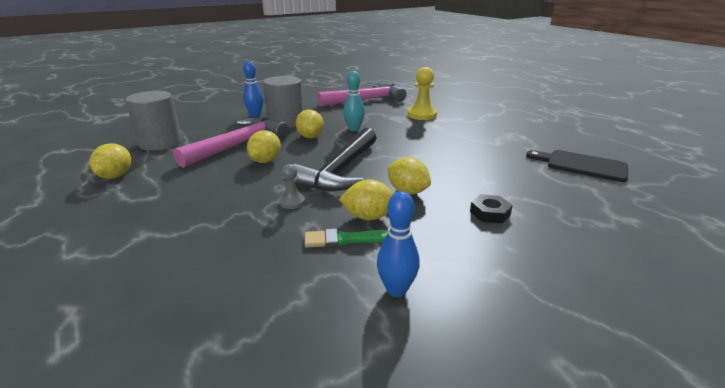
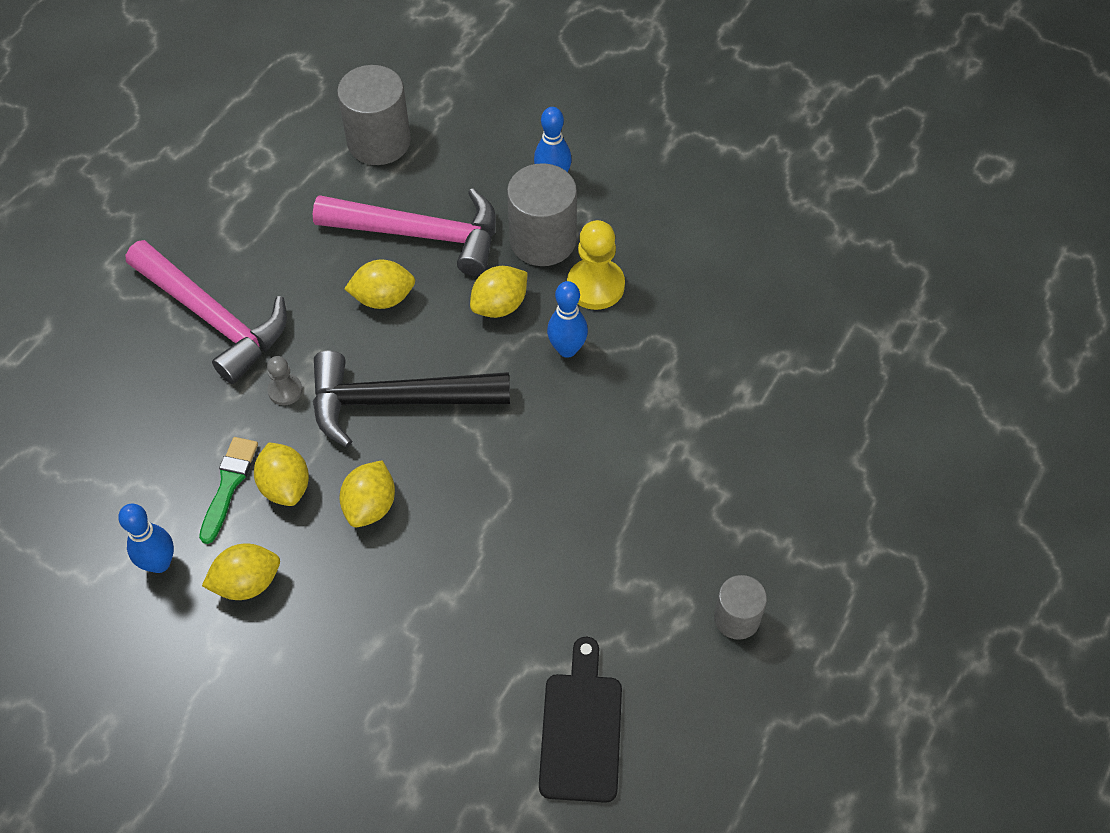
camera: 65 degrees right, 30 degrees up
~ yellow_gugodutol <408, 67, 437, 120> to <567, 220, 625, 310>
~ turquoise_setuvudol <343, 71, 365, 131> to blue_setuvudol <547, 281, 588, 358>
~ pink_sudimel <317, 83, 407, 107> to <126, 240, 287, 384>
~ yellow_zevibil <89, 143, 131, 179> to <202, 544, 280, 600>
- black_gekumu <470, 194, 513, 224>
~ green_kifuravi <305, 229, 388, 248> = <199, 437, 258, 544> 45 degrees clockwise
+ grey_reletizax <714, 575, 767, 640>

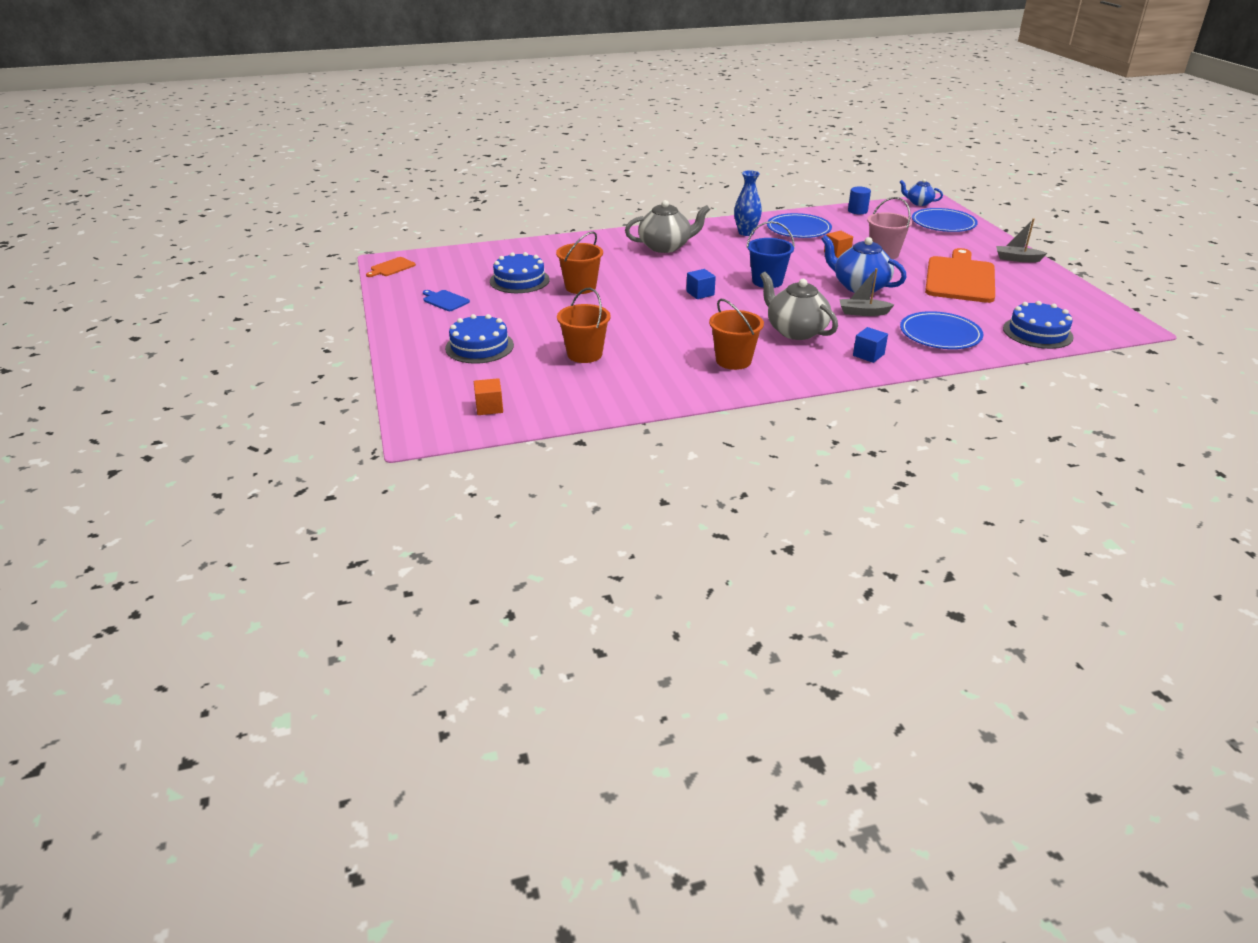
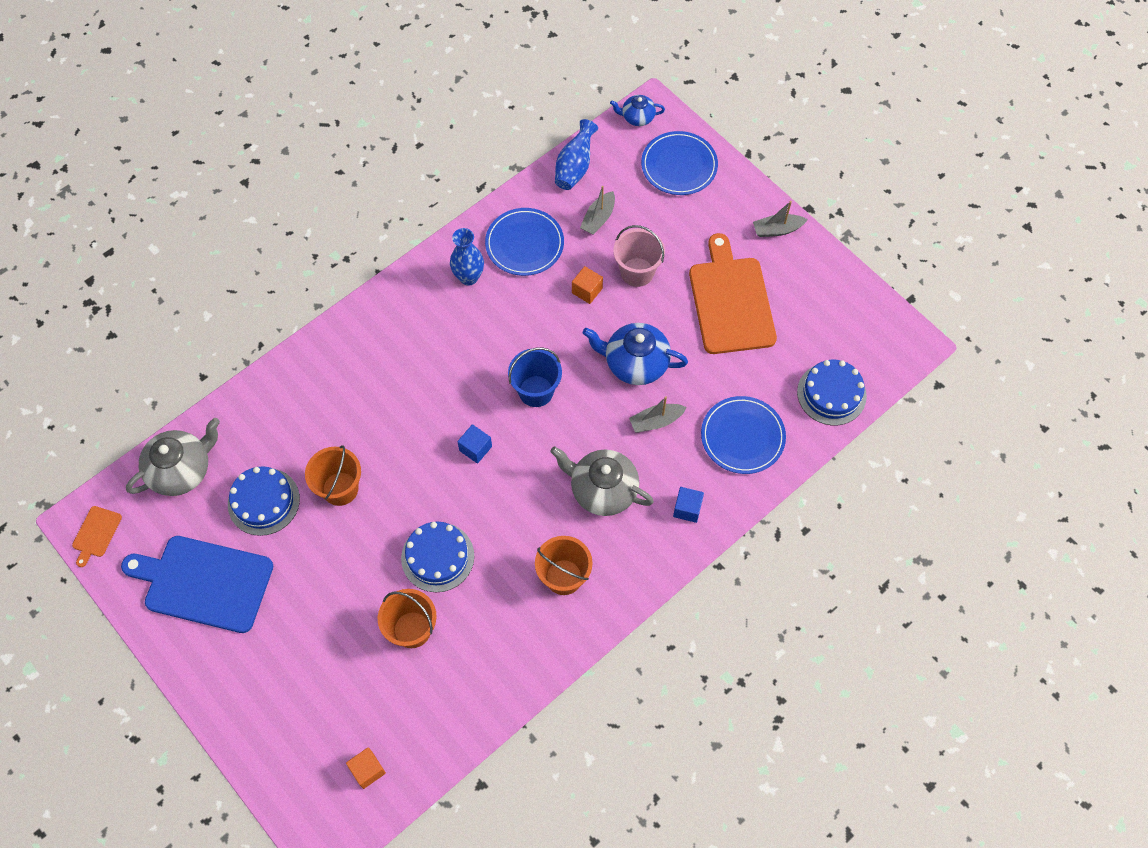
camera: 25 degrees left, 30 degrees up
~ blue_reletizax <848, 187, 871, 214> to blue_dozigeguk <555, 119, 598, 190>
~ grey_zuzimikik <625, 200, 710, 253> to <126, 418, 220, 496>
~ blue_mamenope <423, 290, 470, 311> = <121, 536, 273, 633> x2.32
~ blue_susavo <445, 314, 514, 364> to <401, 522, 474, 592>
+ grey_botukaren <580, 186, 615, 235>

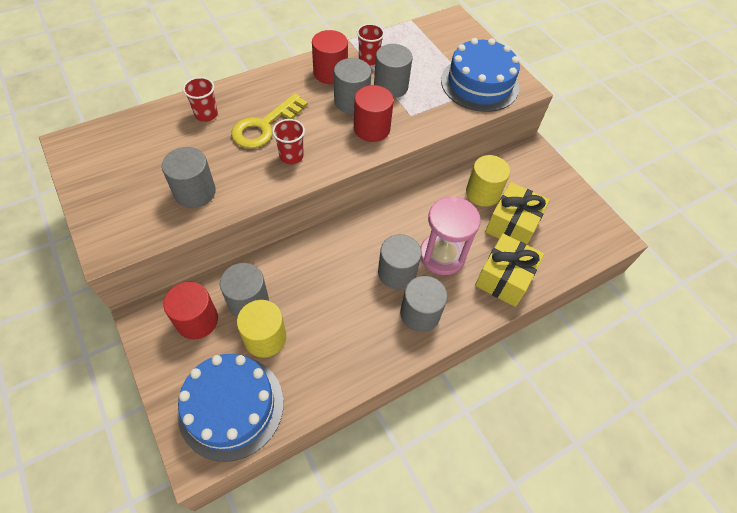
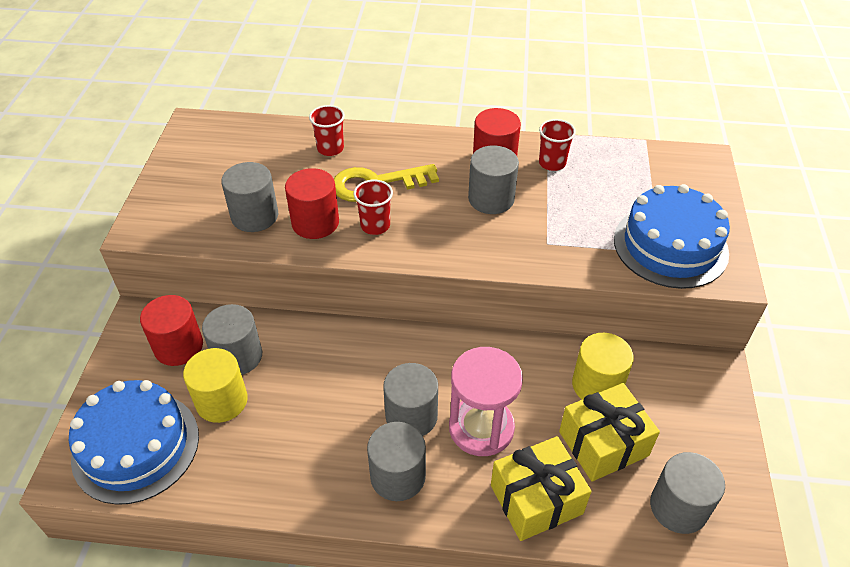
camera: 40 degrees right, 10 degrees down
~ grey_reletizax <374, 44, 412, 98> to <650, 452, 725, 534>
~ red_reletizax <354, 85, 394, 142> to <285, 168, 339, 239>

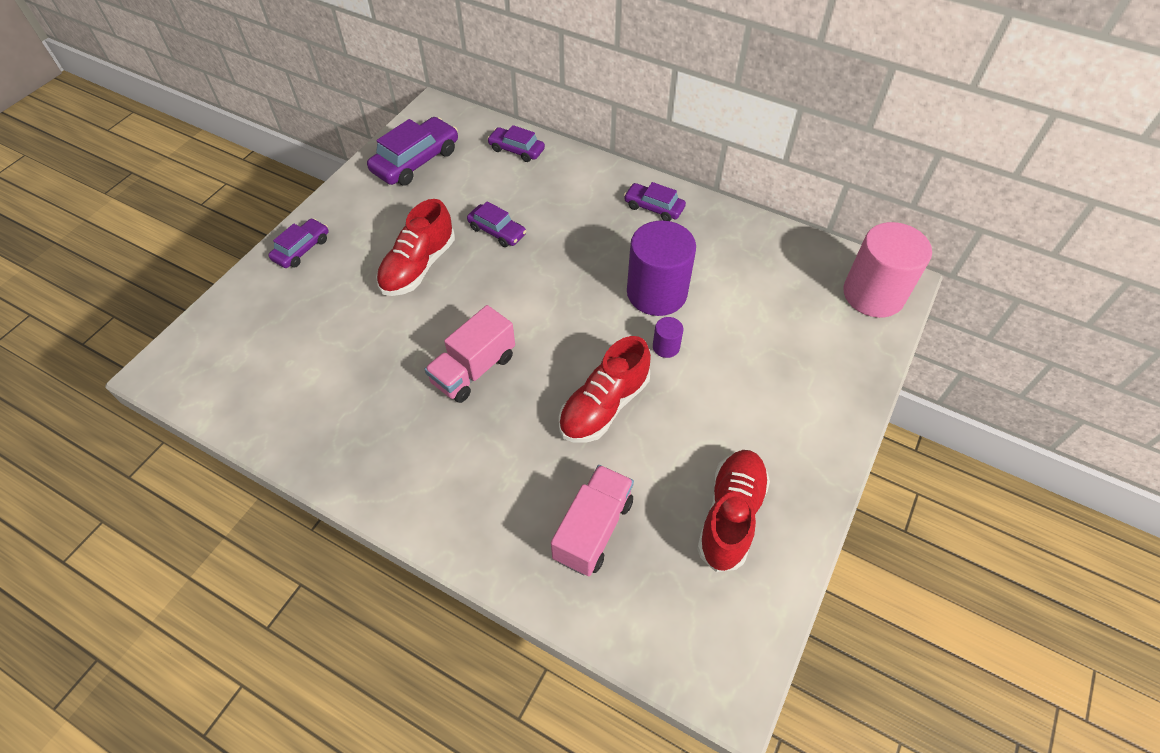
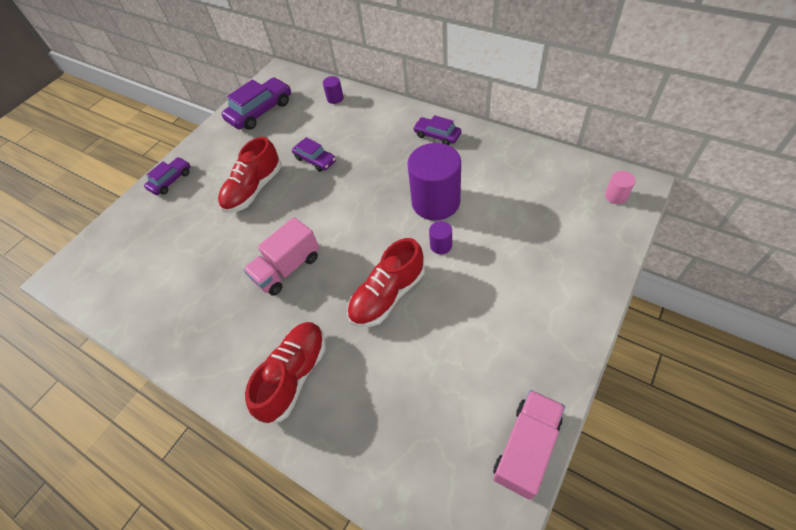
camera: 10 degrees right, 0 degrees up
~ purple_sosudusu <487, 125, 545, 162> to purple_reletizax <323, 76, 344, 104>
~ pink_reletizax <844, 222, 932, 318> = <605, 171, 636, 204> x0.43
~ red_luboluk <697, 450, 770, 572> to <245, 322, 326, 424>
~ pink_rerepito <551, 465, 634, 576> to <493, 390, 565, 500>

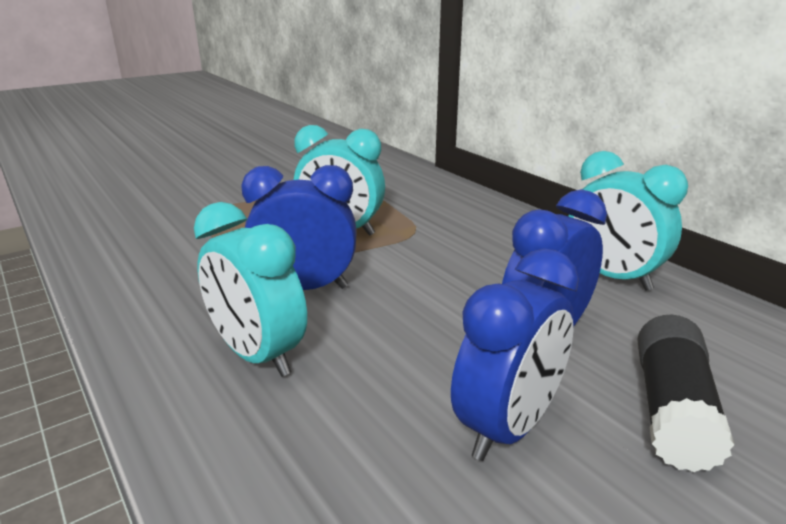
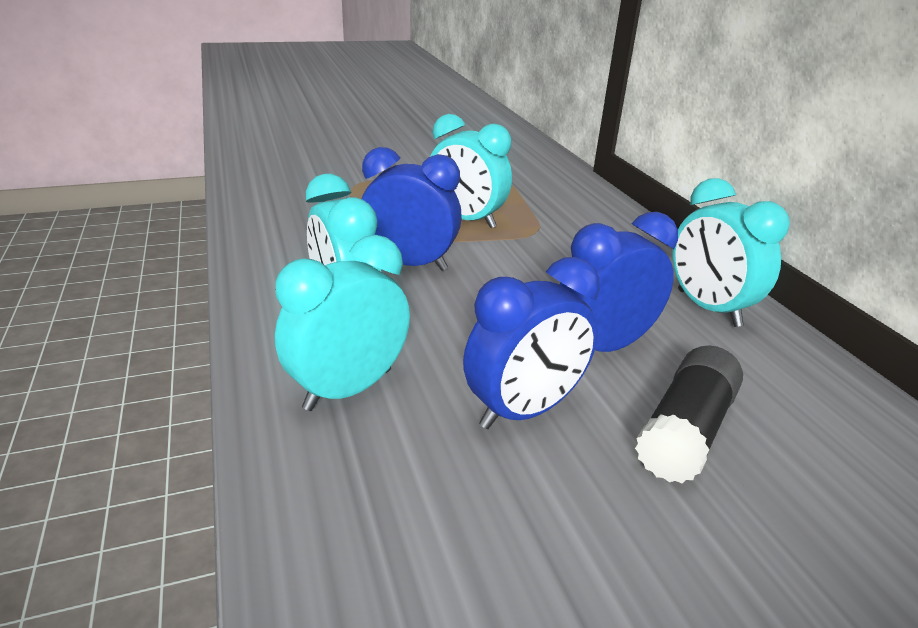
camera: 15 degrees right, 5 degrees up
+ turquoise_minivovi <275, 235, 410, 411>

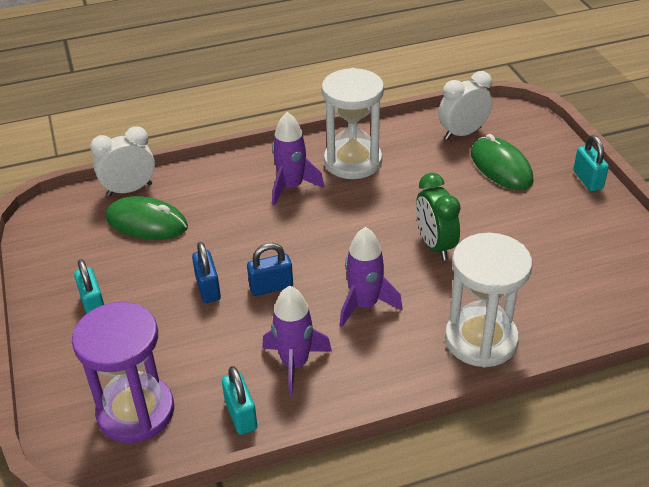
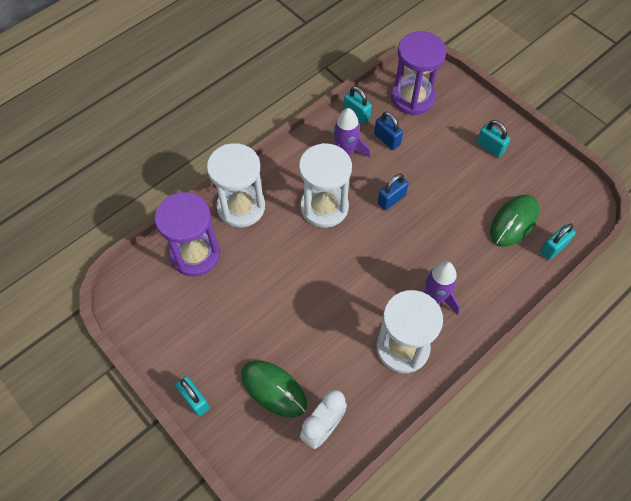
camera: 155 degrees right, 20 degrees up
~ white_minivovi <90, 126, 155, 196> to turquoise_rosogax <540, 223, 576, 260>
- green_minivovi <416, 173, 460, 260>
~ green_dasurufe <106, 196, 188, 240> = <490, 195, 539, 247> 45 degrees counterclockwise
~ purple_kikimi <340, 227, 402, 327> to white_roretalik <299, 143, 352, 228>
~ blue_rosogax <192, 242, 221, 303> to <374, 112, 403, 150>
+ purple_roretalik <155, 192, 220, 276>

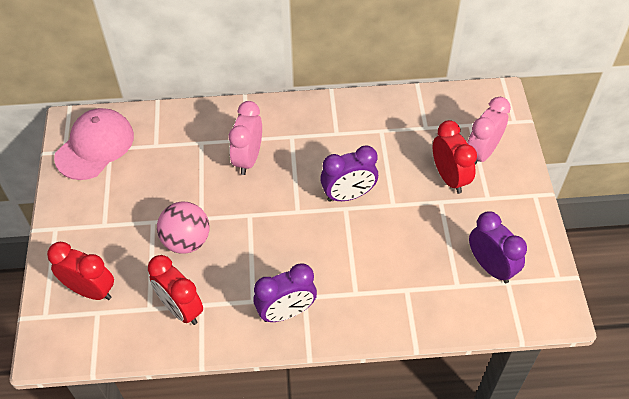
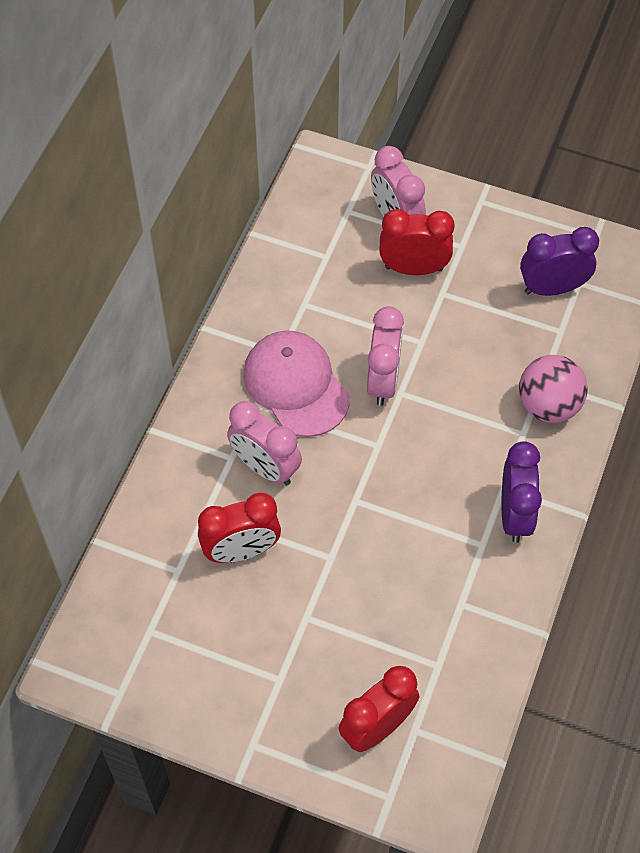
camera: 65 degrees left, 5 degrees up
~ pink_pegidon <54, 108, 134, 180> to <243, 331, 350, 437>
~ purple_minivovi <320, 145, 378, 202> to pink_minivovi <367, 306, 404, 406>
~ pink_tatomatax <157, 202, 209, 254> to <519, 355, 588, 423>
~ red_minivovi <148, 255, 203, 325> to <198, 493, 281, 563>

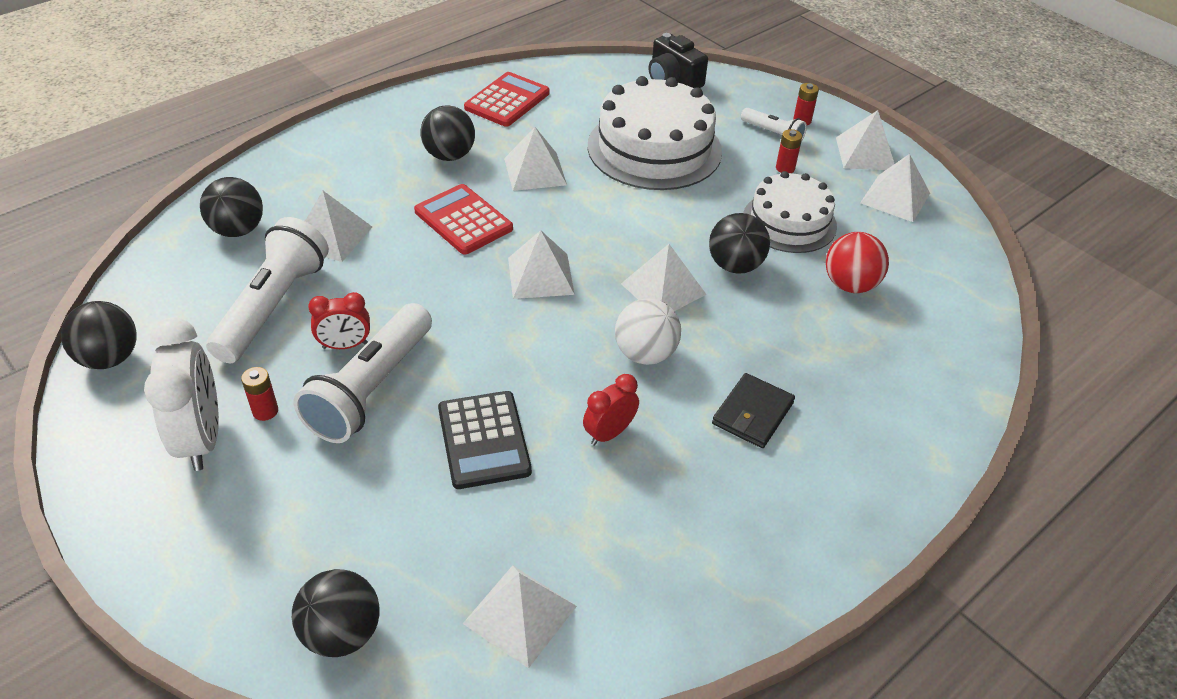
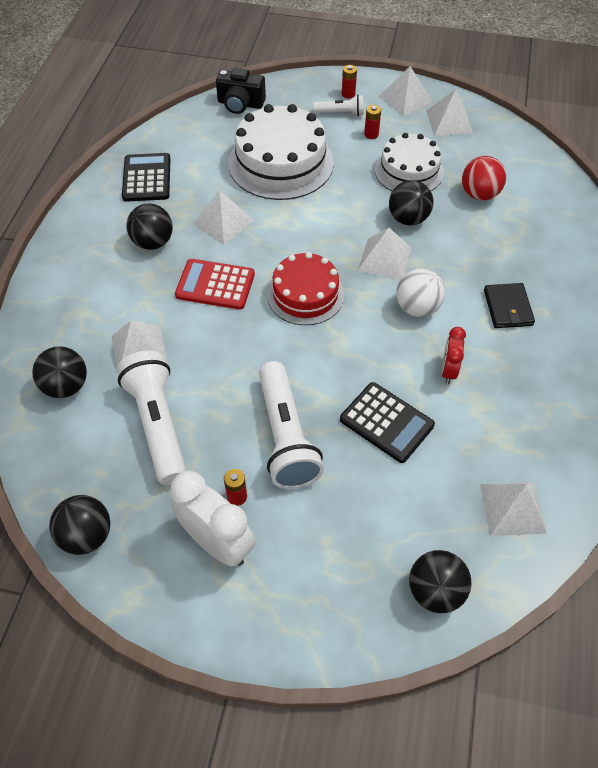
camera: 35 degrees left, 10 degrees up
~ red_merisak <464, 72, 550, 127> to black_merisak <122, 153, 170, 202>
~ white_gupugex <508, 230, 575, 299> to red_susavo <267, 252, 345, 325>
- red_minivovi <308, 292, 370, 349>

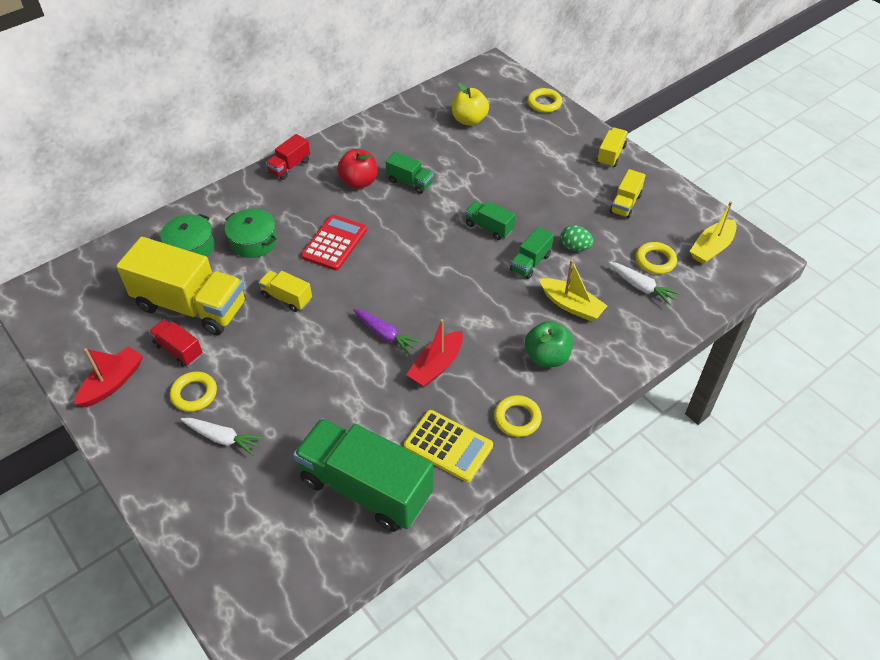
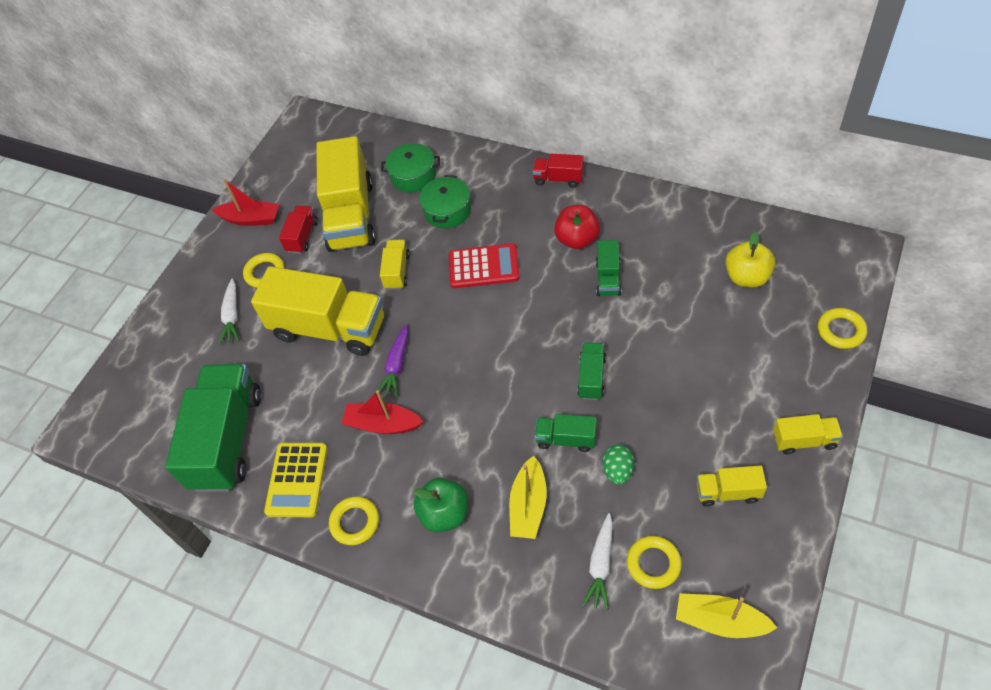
camera: 70 degrees right, 5 degrees up
+ yellow_rerepito <251, 266, 384, 356>

